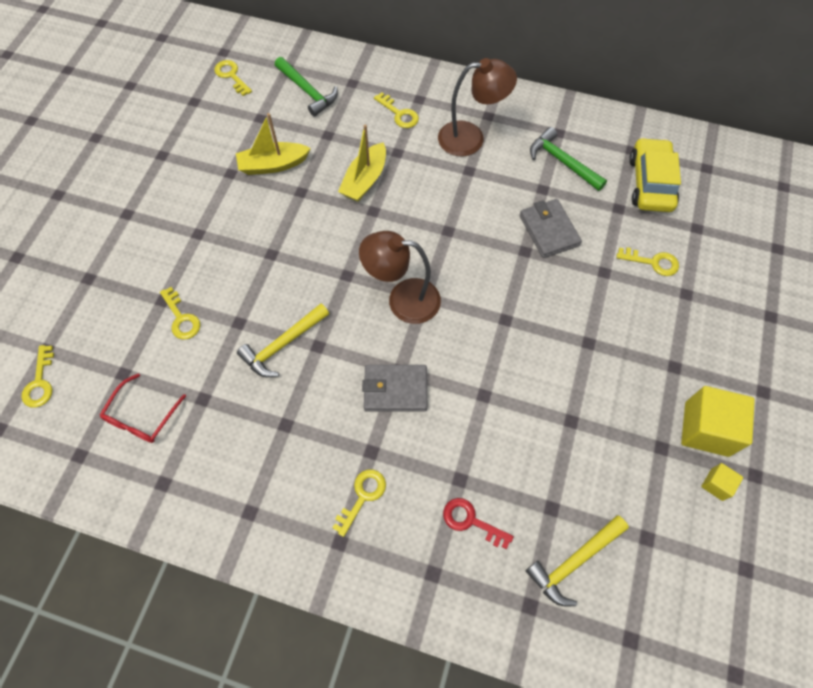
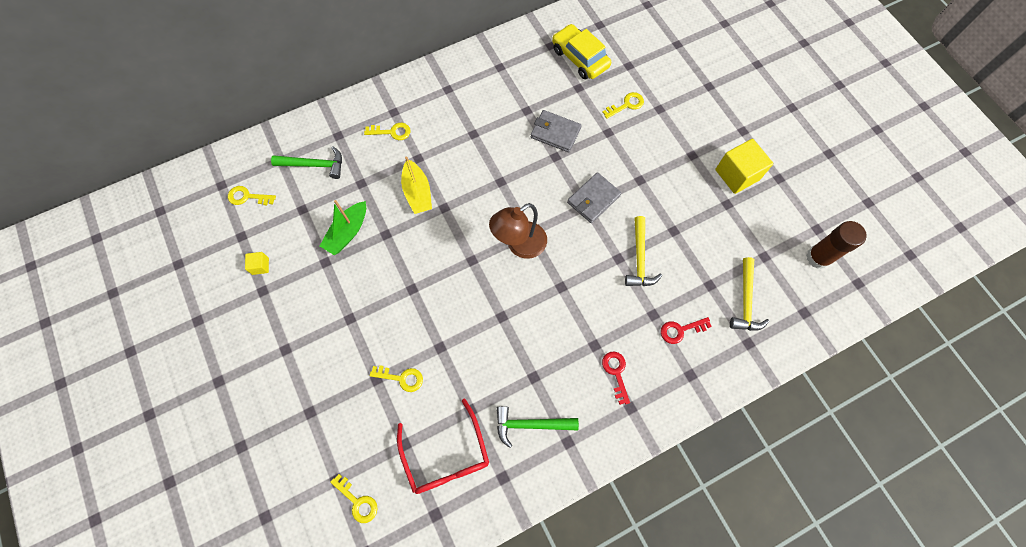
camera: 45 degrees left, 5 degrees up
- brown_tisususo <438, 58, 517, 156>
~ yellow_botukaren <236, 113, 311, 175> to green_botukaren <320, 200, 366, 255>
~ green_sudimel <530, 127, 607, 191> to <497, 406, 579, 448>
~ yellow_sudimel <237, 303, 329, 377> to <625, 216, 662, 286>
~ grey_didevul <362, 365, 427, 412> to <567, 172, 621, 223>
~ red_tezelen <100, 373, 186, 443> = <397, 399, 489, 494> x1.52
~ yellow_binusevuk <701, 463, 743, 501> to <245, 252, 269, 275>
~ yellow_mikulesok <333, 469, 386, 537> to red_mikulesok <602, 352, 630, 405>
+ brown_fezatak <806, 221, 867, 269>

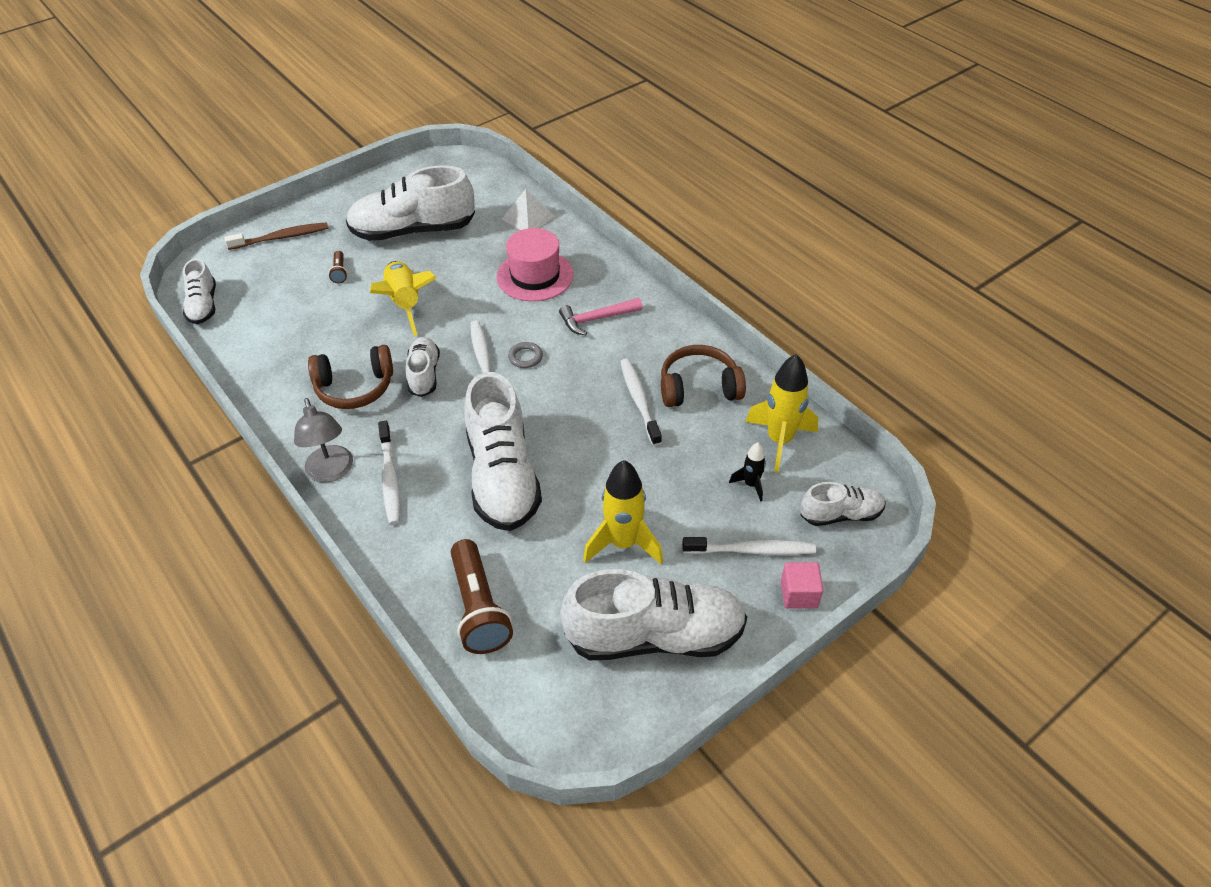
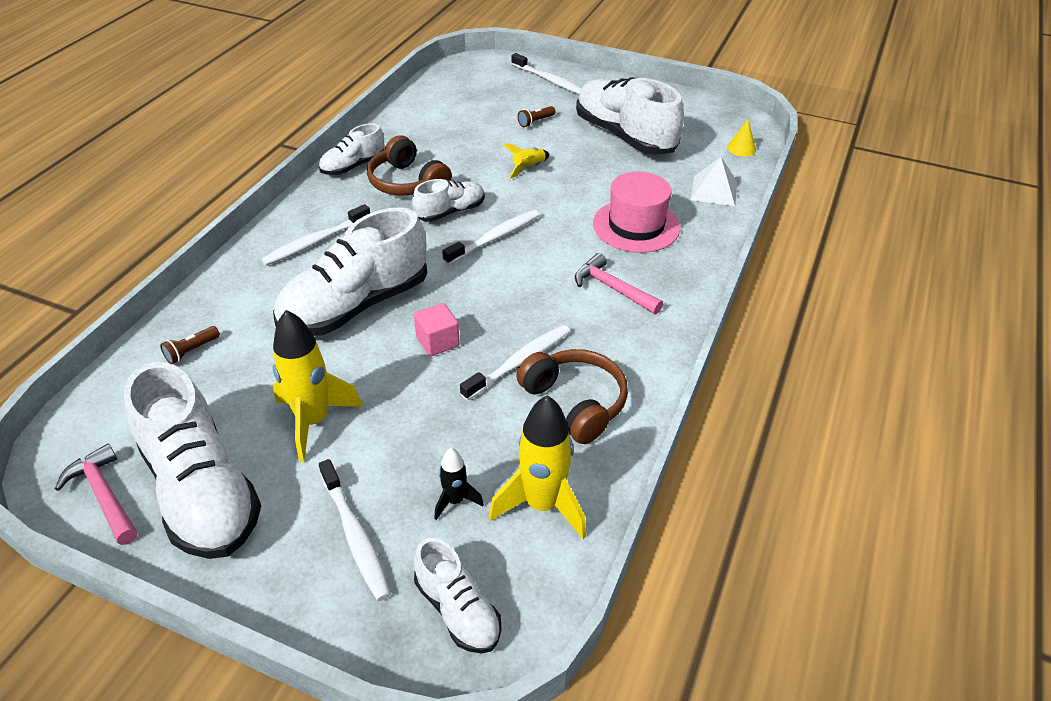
camera: 60 degrees right, 5 degrees down
~ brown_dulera <224, 222, 328, 250> to white_dulera <511, 53, 581, 94>
~ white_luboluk <183, 259, 216, 324> to <319, 123, 384, 175>
~ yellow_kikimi <370, 261, 437, 336> = <503, 144, 550, 178> x0.52
- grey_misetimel <508, 342, 543, 368>
- grey_tisususo <294, 398, 353, 482>
~ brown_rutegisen <451, 539, 513, 654> = <160, 326, 220, 364> x0.46
~ pink_binusevuk <781, 562, 823, 609> to <414, 303, 460, 356>
+ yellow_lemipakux <727, 119, 756, 157>
+ pink_sudimel <55, 443, 137, 545>

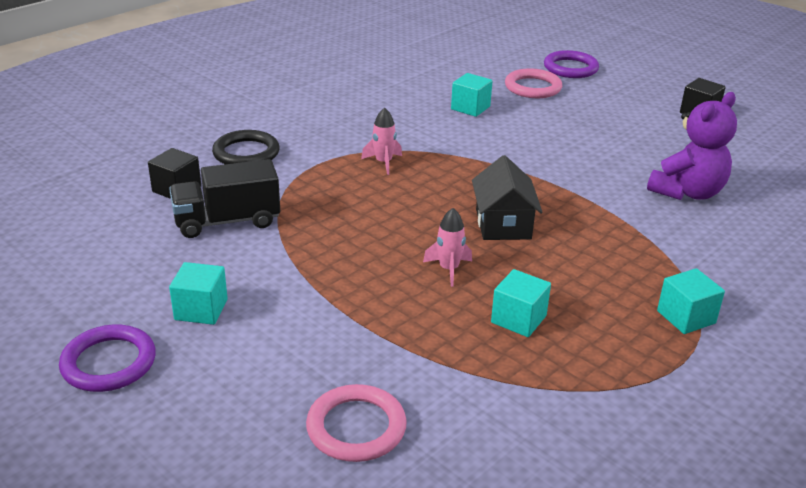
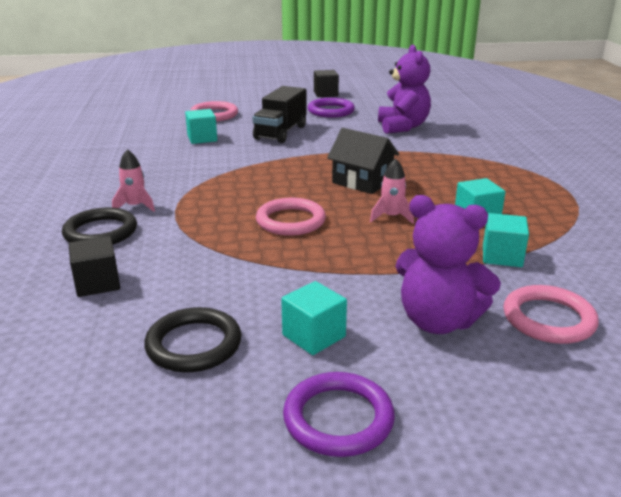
camera: 50 degrees left, 5 degrees down
~ purple_misetimel <544, 50, 599, 78> to <308, 98, 355, 118>
~ pink_kikimi <361, 107, 402, 175> to <112, 149, 155, 212>
~ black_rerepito <169, 159, 280, 238> to <252, 86, 307, 143>
~ turquoise_binusevuk <657, 268, 725, 334> to <483, 213, 529, 267>
+ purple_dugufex <395, 195, 501, 334>
+ pink_misetimel <256, 198, 326, 236>
+ black_misetimel <144, 307, 241, 372>

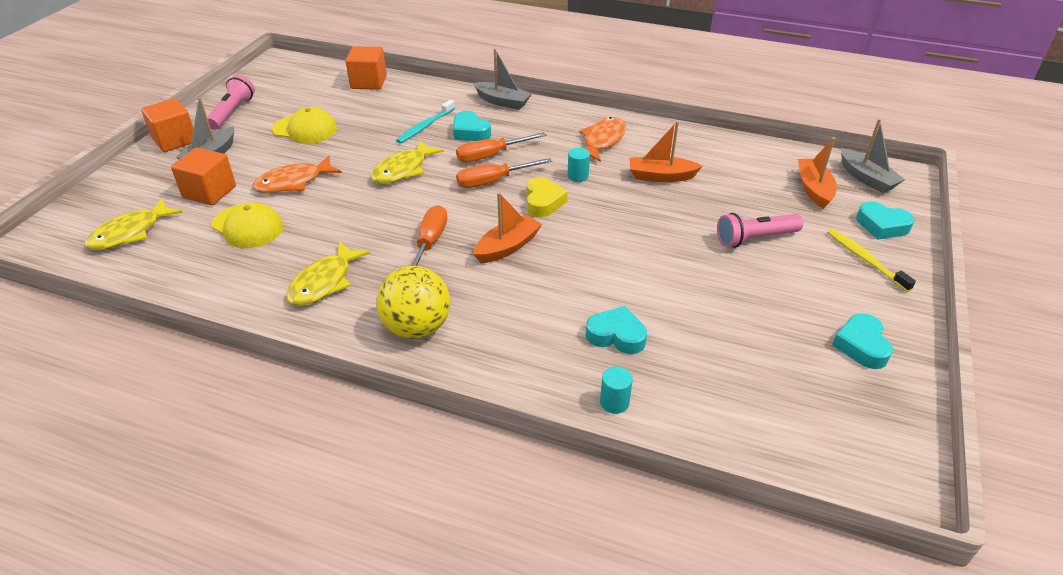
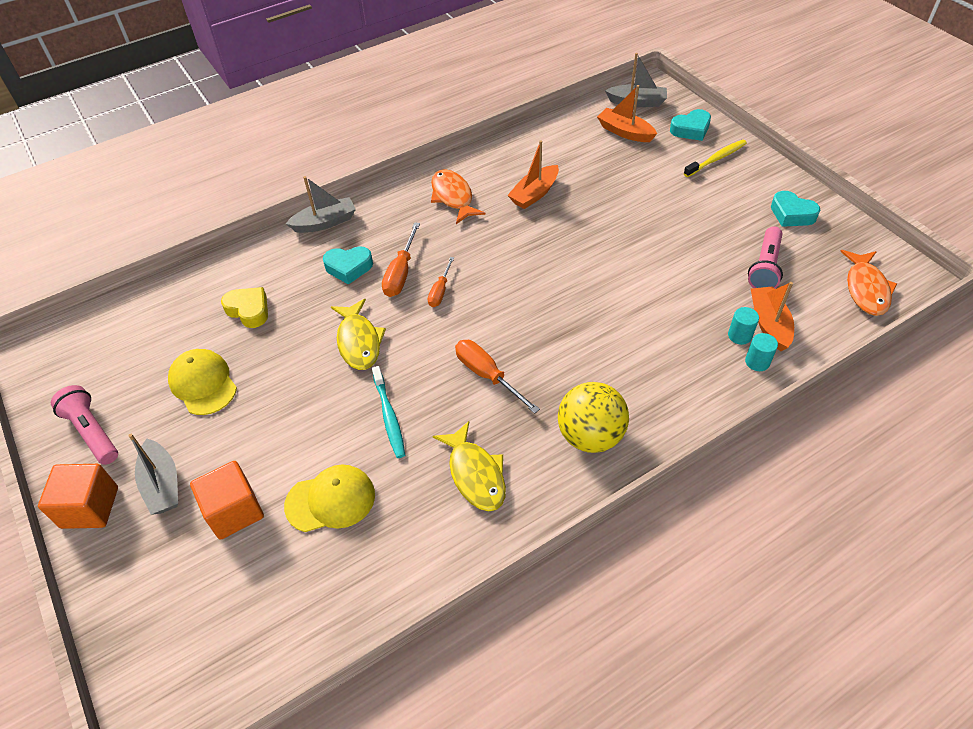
camera: 50 degrees left, 10 degrees up
- orange_binusevuk <346, 46, 387, 90>
~ turquoise_dulera <396, 100, 455, 144> to <372, 366, 405, 458>
~ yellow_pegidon <272, 107, 337, 144> = <168, 349, 237, 415> 90 degrees counterclockwise
~ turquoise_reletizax <567, 148, 590, 182> to <728, 307, 759, 345>
~ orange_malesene <253, 156, 342, 193> to <840, 250, 897, 316>
~ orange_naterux <456, 158, 552, 188> = <428, 257, 454, 307> x0.65
~ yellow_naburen <526, 177, 568, 217> to <221, 287, 268, 328>
~ orange_botukaren <474, 192, 542, 263> to <751, 282, 794, 351>
- yellow_malesene <84, 198, 183, 250>
~ pink_rutegisen <717, 213, 803, 248> to <748, 226, 783, 289>
~ yellow_dulera <827, 228, 916, 292> = <684, 140, 747, 177> 135 degrees clockwise
- turquoise_naburen <586, 306, 647, 354>

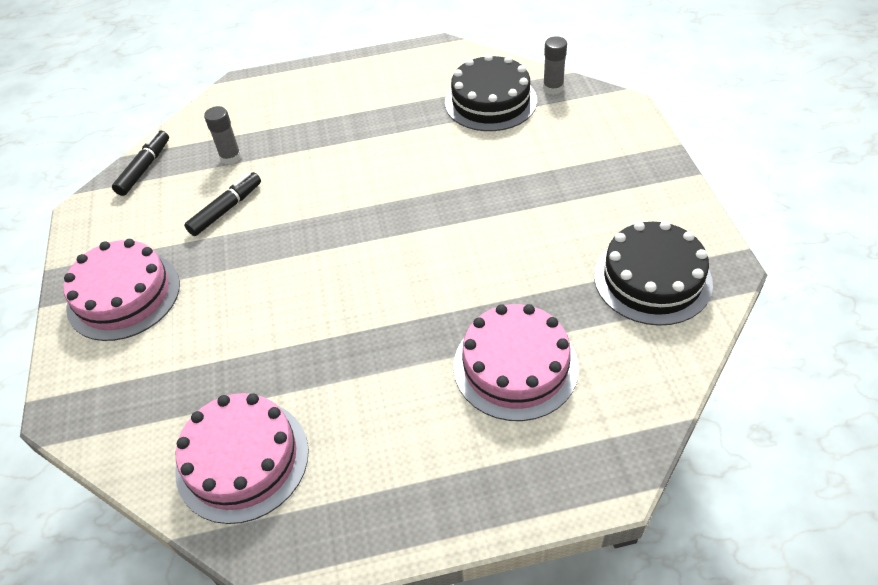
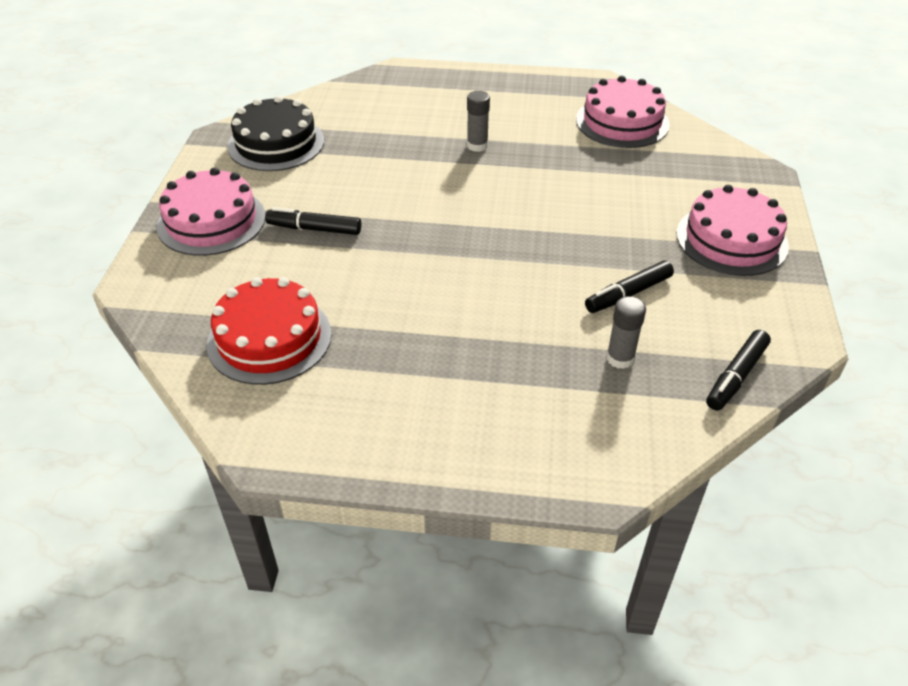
camera: 165 degrees left, 5 degrees down
~ grey_fezatak <543, 36, 567, 95> to <467, 91, 490, 152>
~ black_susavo <445, 54, 537, 131> to red_susavo <207, 277, 332, 385>
~ pink_susavo <453, 304, 579, 421> to <157, 167, 265, 256>
+ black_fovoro <265, 207, 361, 235>

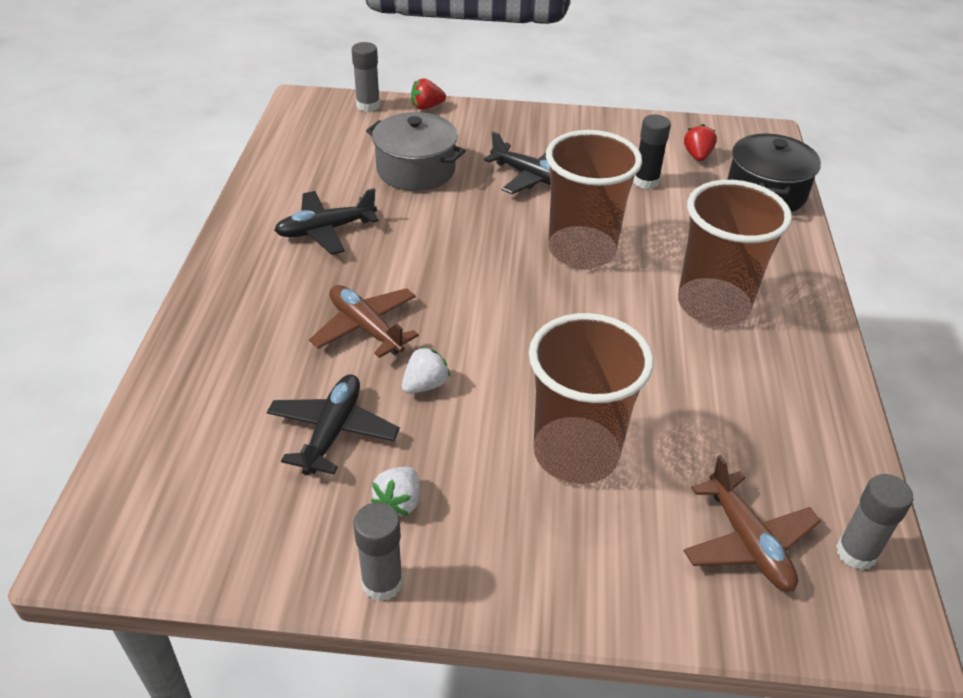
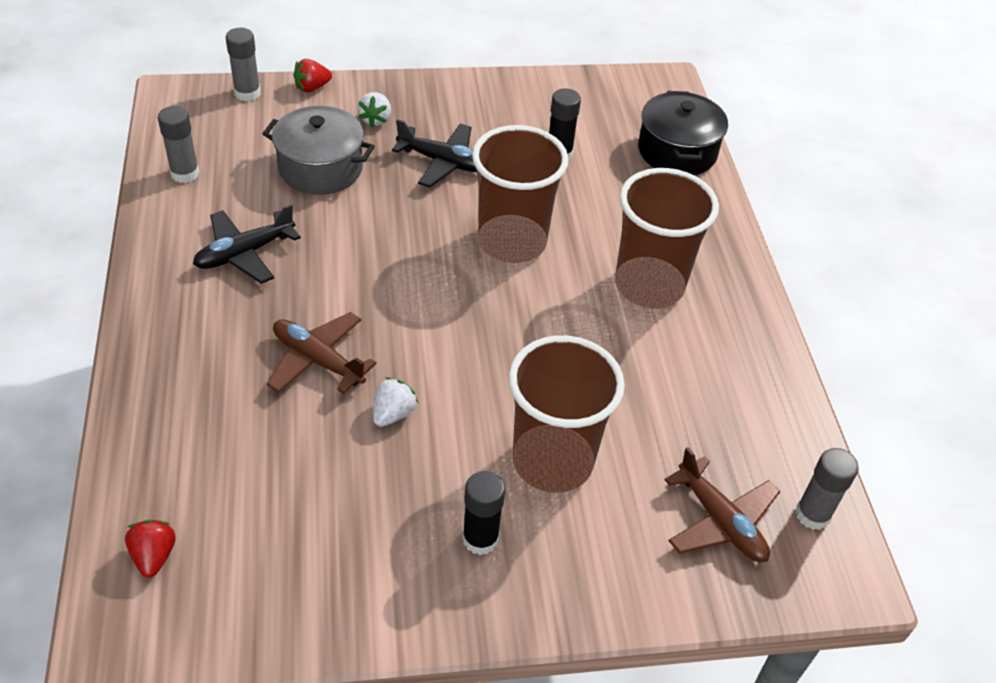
camera: 15 degrees left, 5 degrees up
~ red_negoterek <684, 124, 717, 161> to <125, 520, 176, 578>
- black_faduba <267, 374, 400, 475>
~ white_negoterek <371, 467, 420, 516> to <358, 92, 391, 127>
~ grey_fezatak <354, 502, 403, 602> to <158, 106, 200, 183>
+ black_fezatak <462, 471, 505, 555>

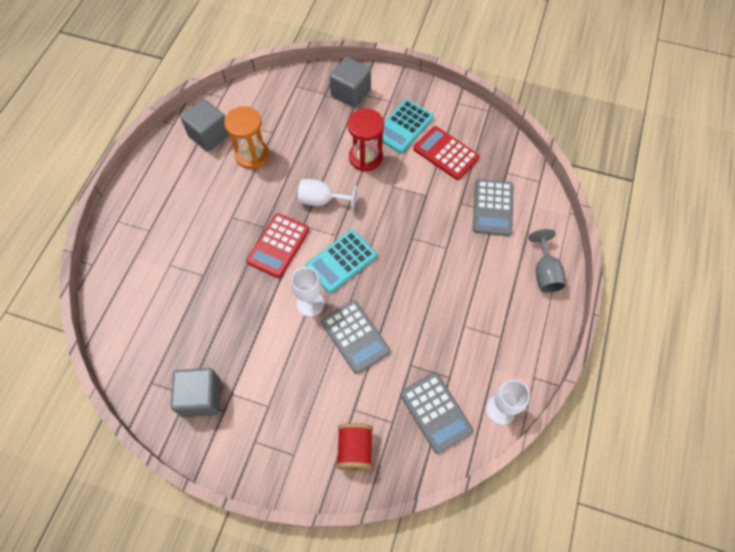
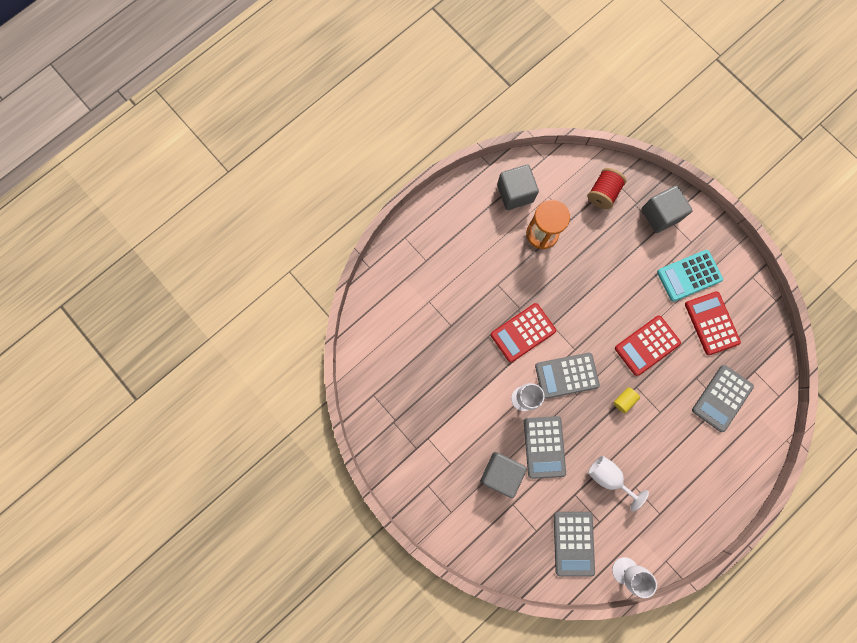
camera: 30 degrees right, 15 degrees up
- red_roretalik <347, 108, 384, 171>
~ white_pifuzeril <298, 179, 357, 212> to <588, 456, 649, 511>
- grey_pifuzeril <528, 229, 566, 293>
~ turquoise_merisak <305, 230, 377, 293> to grey_merisak <535, 353, 600, 399>
~ grey_binusevuk <171, 368, 221, 417> to <481, 452, 527, 498>
~ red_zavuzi <336, 423, 373, 471> to <587, 168, 626, 209>
+ red_merisak <615, 316, 681, 376>
+ yellow_reletizax <613, 387, 640, 413>

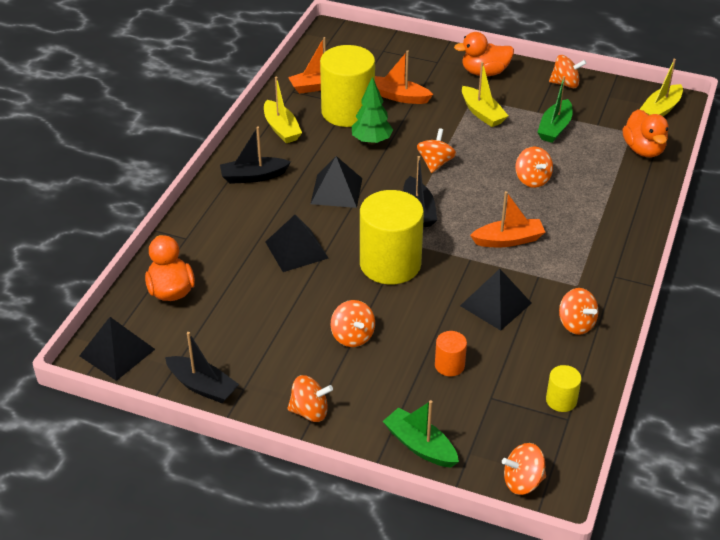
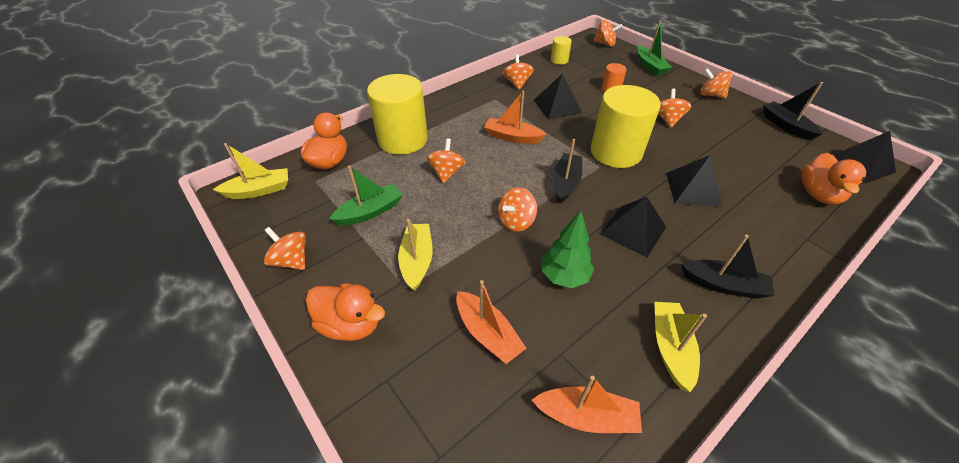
camera: 150 degrees left, 5 degrees up
~ yellow_reletizax <320, 45, 375, 127> to <367, 74, 428, 155>

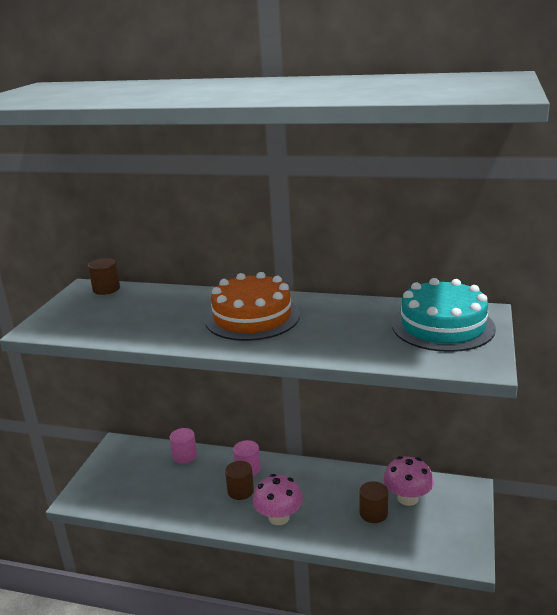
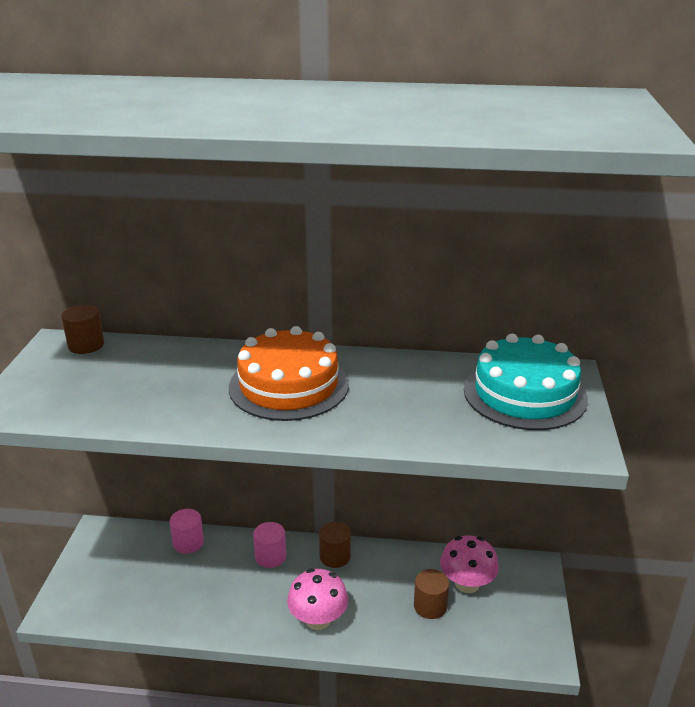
camera: 10 degrees left, 5 degrees up
~ brown_reletizax <225, 461, 254, 500> to <319, 522, 351, 568>

